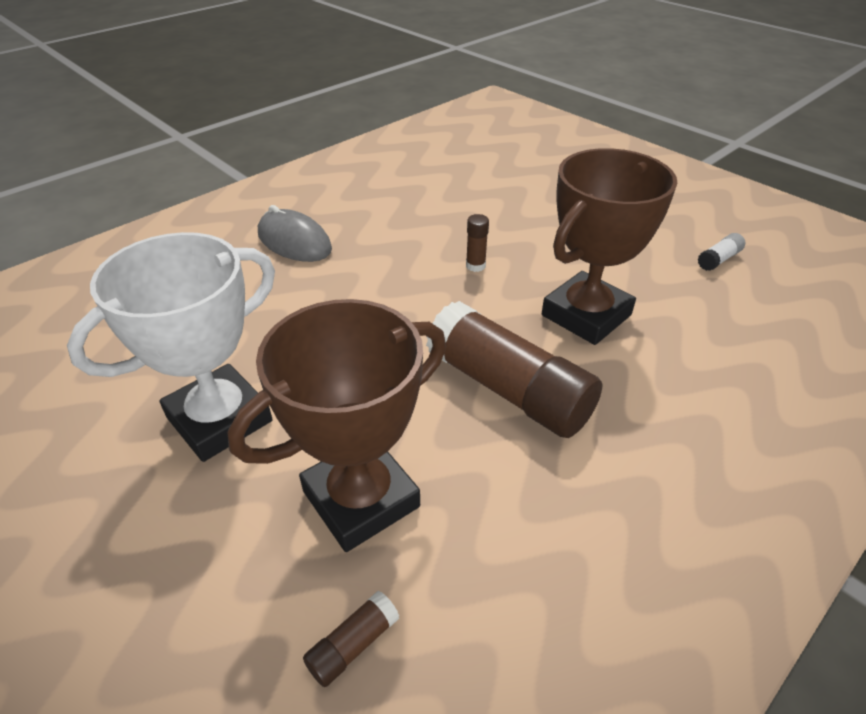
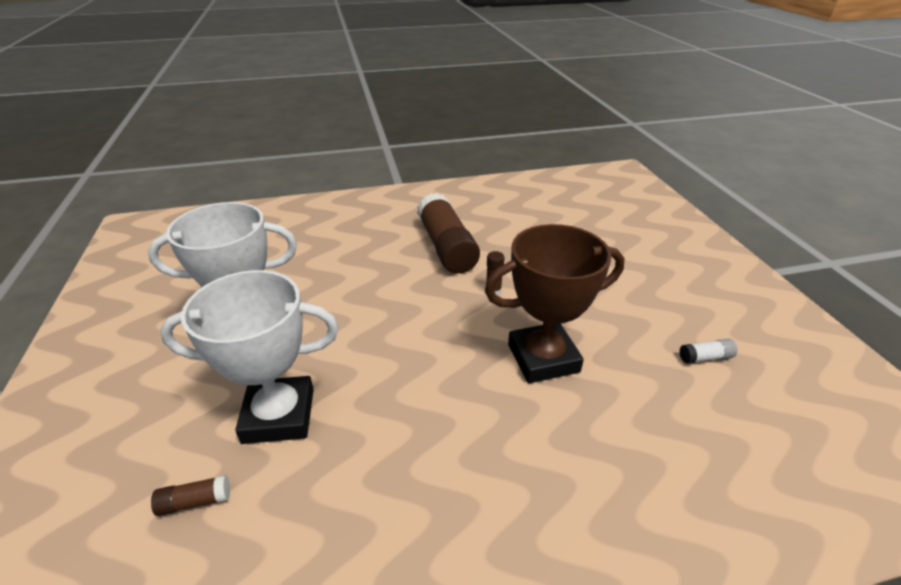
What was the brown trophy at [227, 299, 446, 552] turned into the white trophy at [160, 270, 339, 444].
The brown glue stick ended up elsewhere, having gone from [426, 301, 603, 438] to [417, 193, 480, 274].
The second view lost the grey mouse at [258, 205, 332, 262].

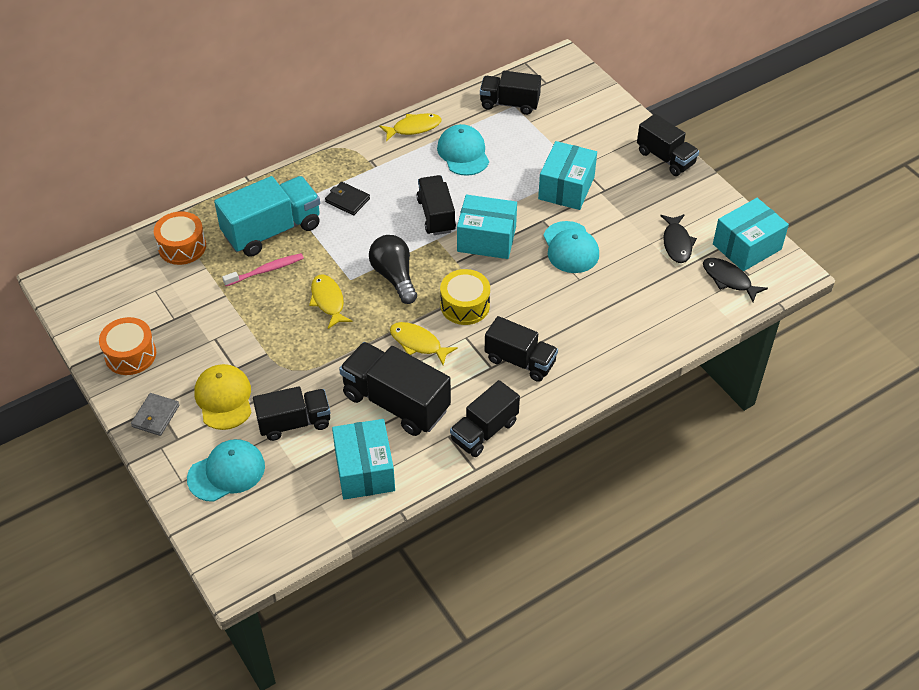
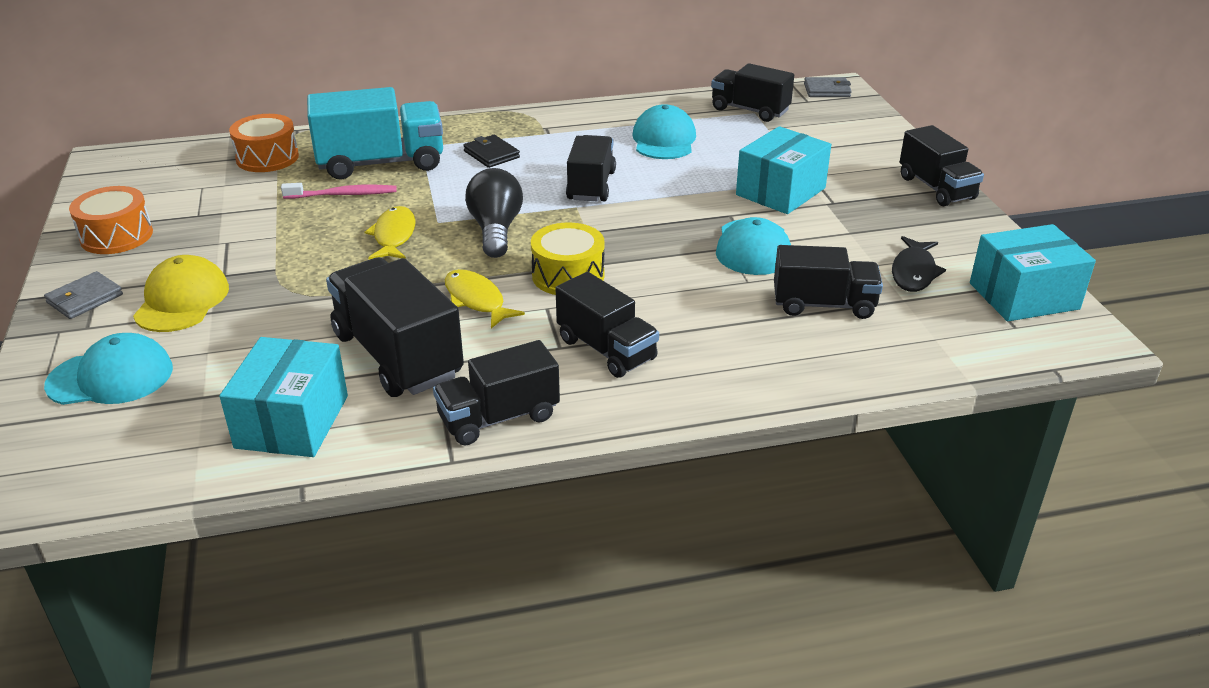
The black truck ended up elsewhere, having gone from [253, 386, 330, 441] to [774, 245, 883, 319].
The second view gained the grey wallet at [804, 77, 852, 97].
The second view lost the yellow fish at [379, 113, 441, 141].
The second view lost the turquoise box at [457, 195, 517, 259].
The second view lost the black fish at [703, 258, 768, 302].

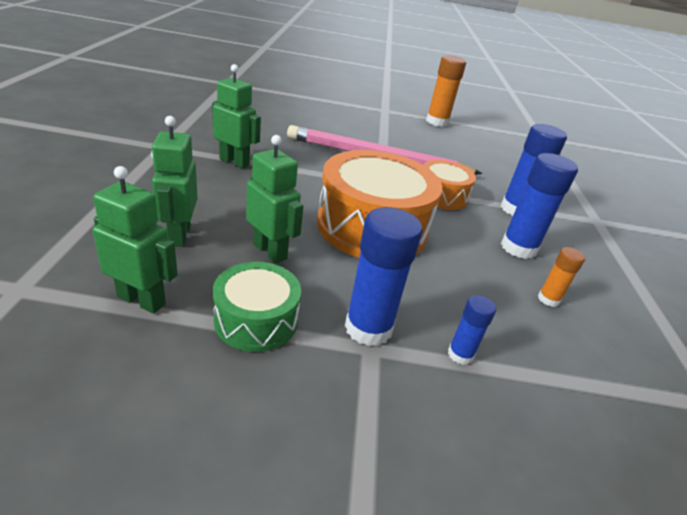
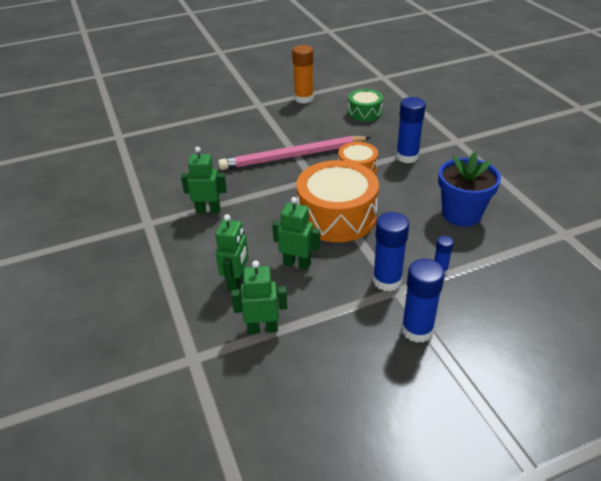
The green robot at [151, 116, 198, 247] ended up facing another way, 135 degrees counterclockwise from before.
The green drum ended up elsewhere, having gone from [213, 262, 301, 352] to [348, 89, 383, 122].
The blue glue stick ended up elsewhere, having gone from [501, 153, 578, 259] to [401, 259, 445, 343].
Where the orange glue stick stood at [538, 247, 585, 307], the blue flower pot came to stand at [438, 152, 501, 227].

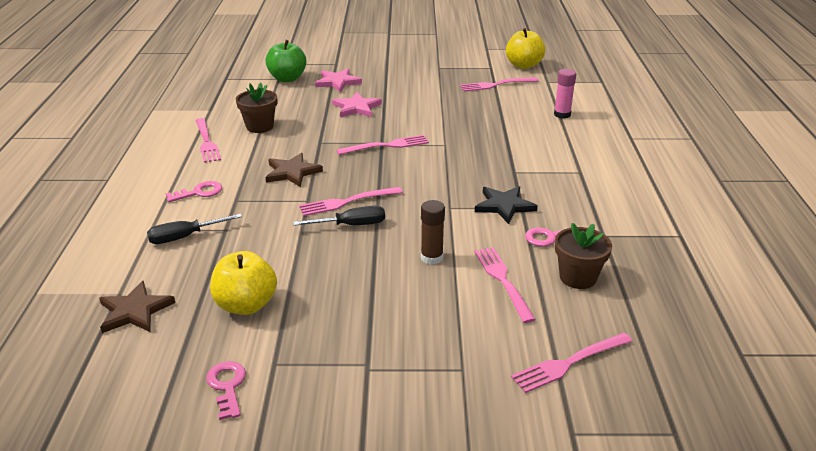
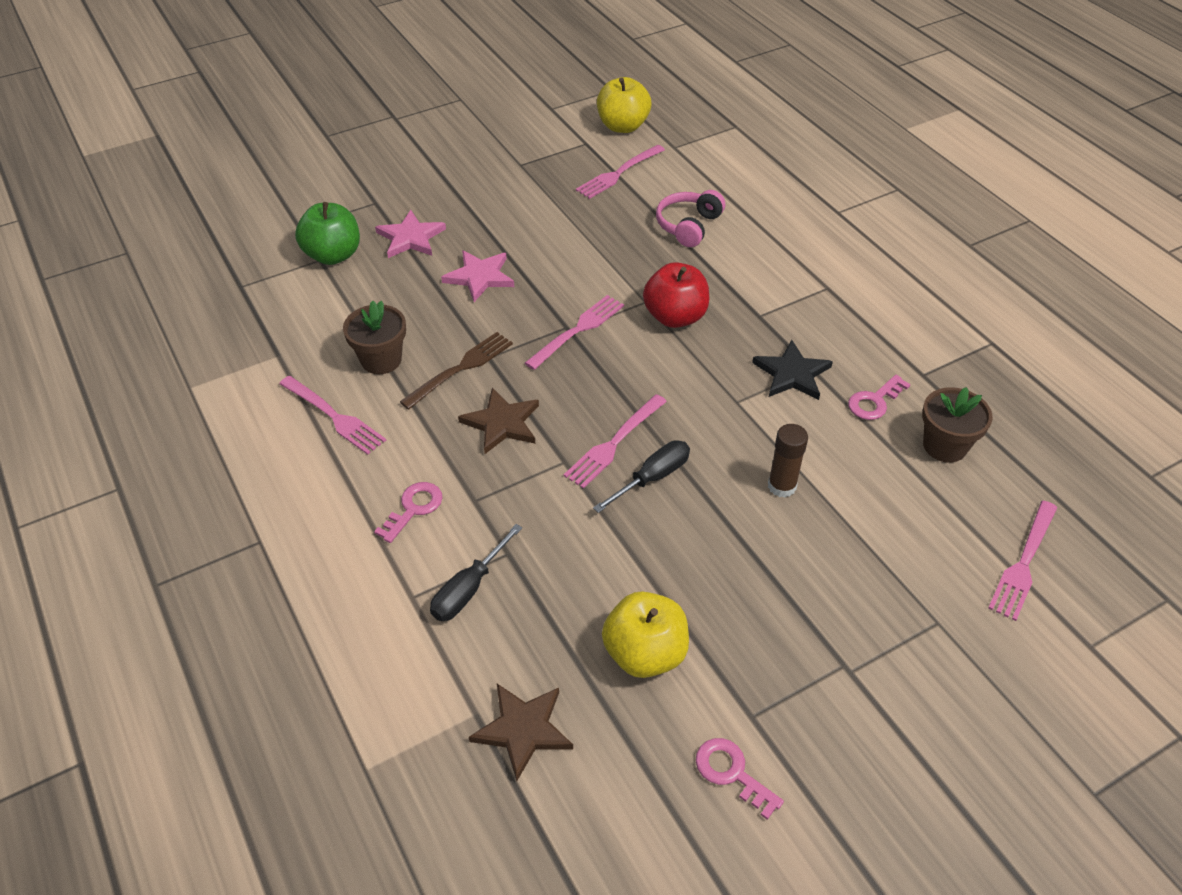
The second view gained the brown fork at [400, 332, 513, 410].
The second view gained the red apple at [643, 262, 709, 328].
The second view gained the pink headphones at [656, 190, 725, 247].
The second view lost the pink fork at [474, 247, 536, 323].
The second view lost the pink glue stick at [554, 69, 576, 119].

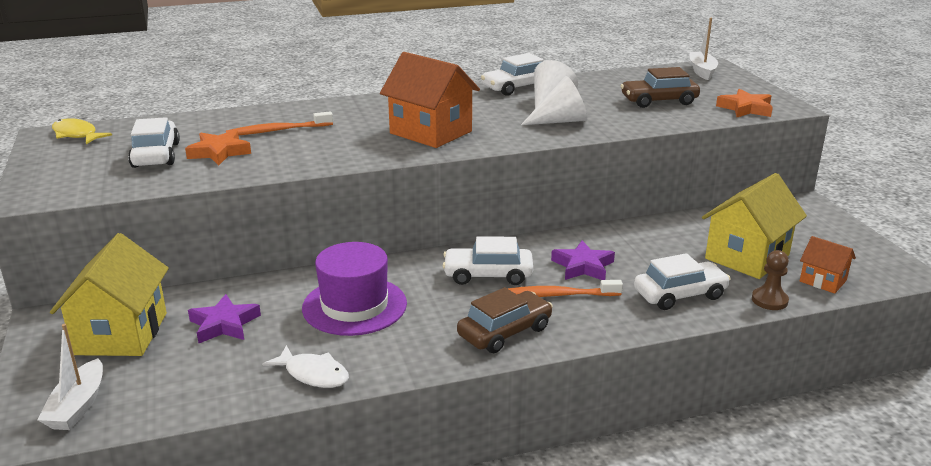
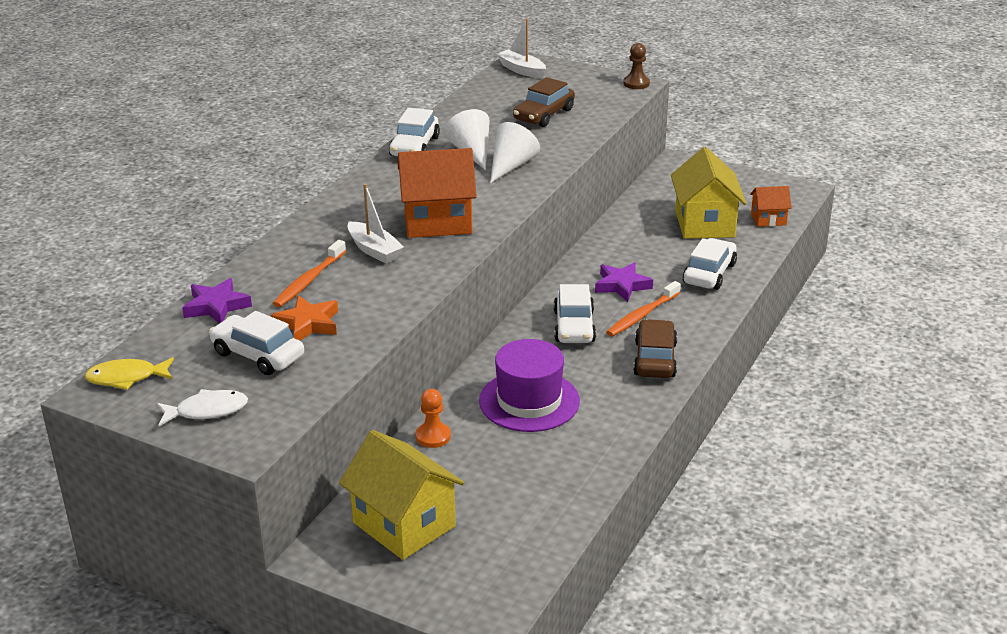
The white fish ended up elsewhere, having gone from [262, 345, 349, 388] to [156, 389, 248, 426].
The purple star ended up elsewhere, having gone from [188, 294, 261, 344] to [182, 278, 252, 324].
The white boat ended up elsewhere, having gone from [38, 324, 103, 430] to [347, 184, 404, 263].
The second view gained the orange pawn at [416, 389, 451, 448].
The white car at [442, 236, 533, 285] ended up facing another way, 45 degrees counterclockwise from before.
The brown pawn ended up elsewhere, having gone from [752, 250, 789, 310] to [623, 43, 650, 89].
The second view lost the orange star at [716, 89, 773, 117].

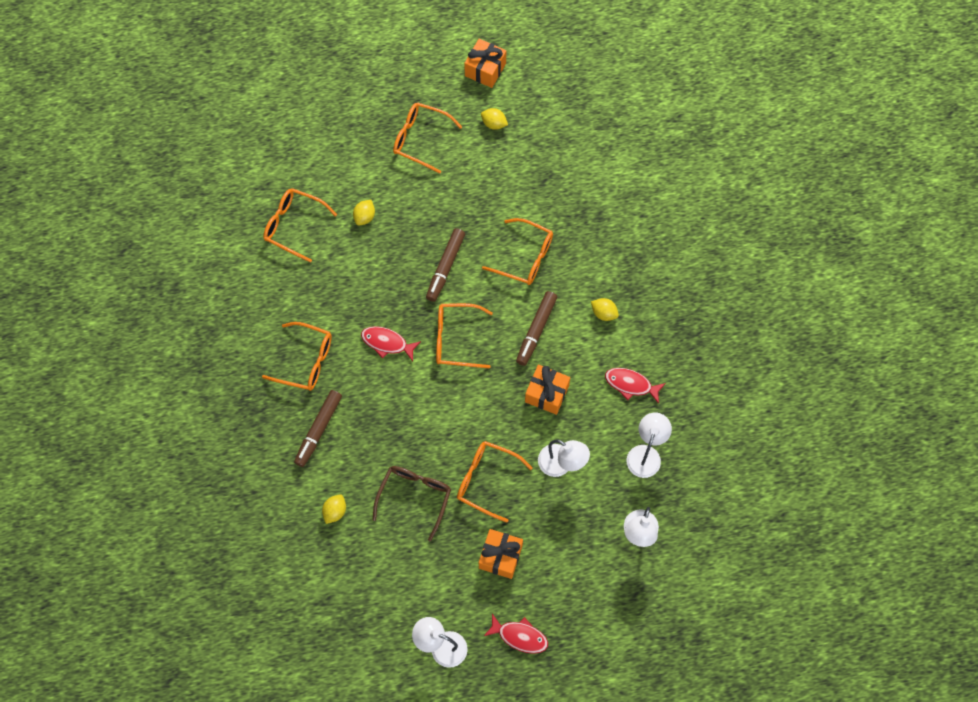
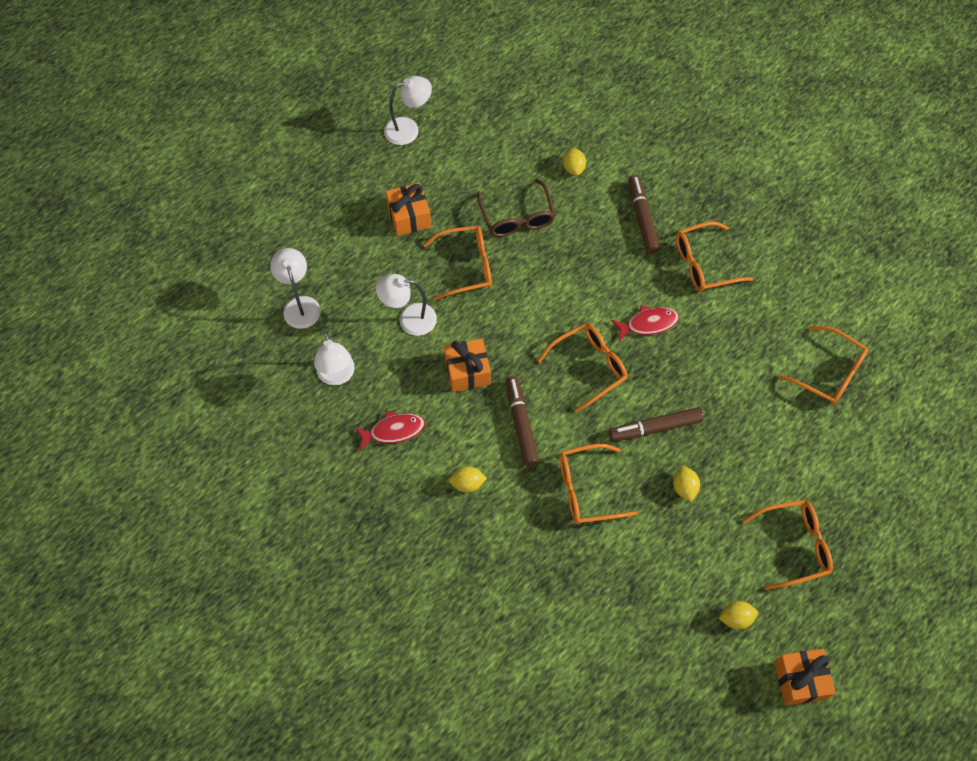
The brown marker at [426, 228, 465, 302] ended up facing another way, 90 degrees counterclockwise from before.
The yellow lemon ended up elsewhere, having gone from [353, 200, 375, 226] to [673, 466, 700, 502].
The orange glasses at [263, 188, 337, 263] ended up facing another way, 45 degrees clockwise from before.
The second view lost the red fish at [484, 614, 548, 654].

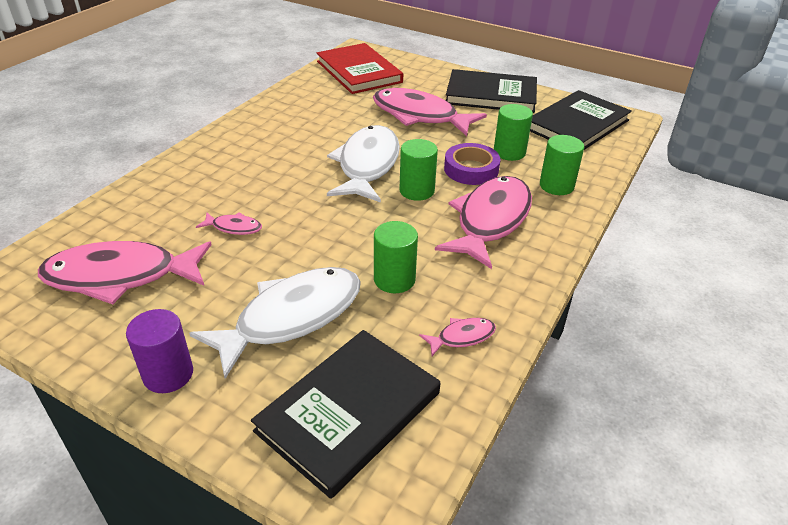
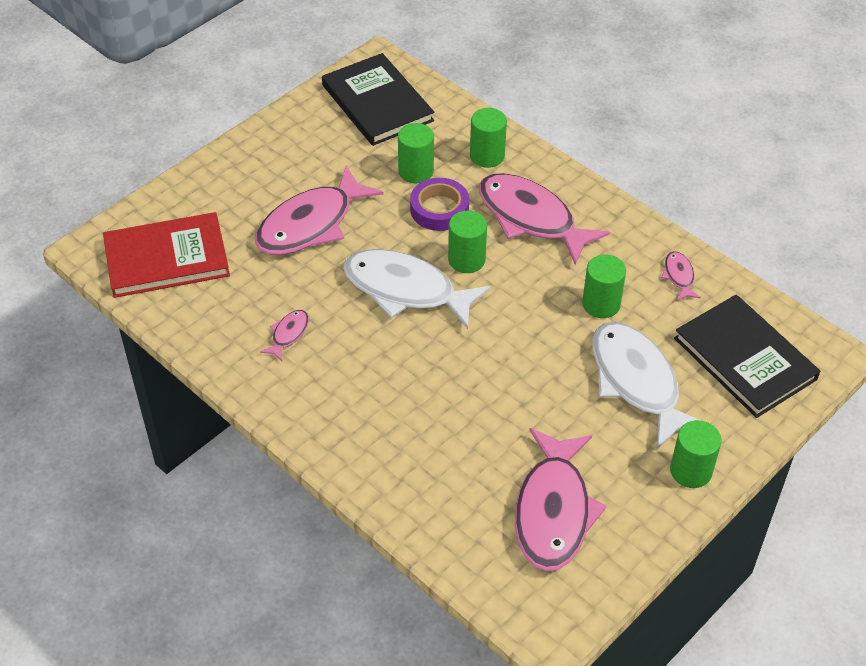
The pink fish ended up elsewhere, having gone from [196, 212, 262, 235] to [260, 310, 309, 361].
What was the purple cylinder at [126, 309, 193, 393] turned into the green cylinder at [670, 420, 722, 488].
The second view lost the black book at [446, 69, 537, 113].

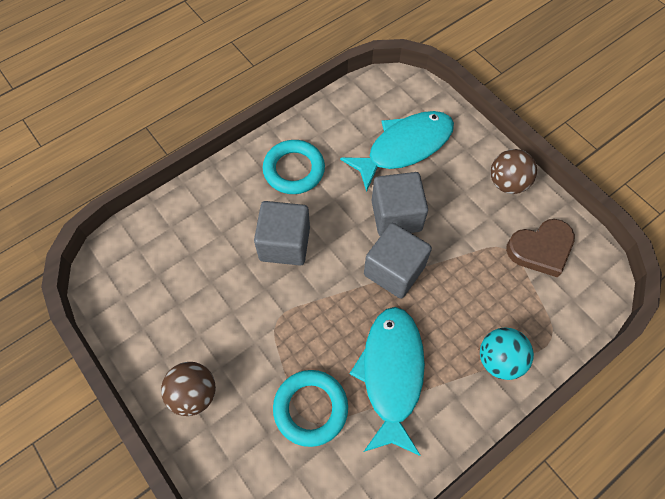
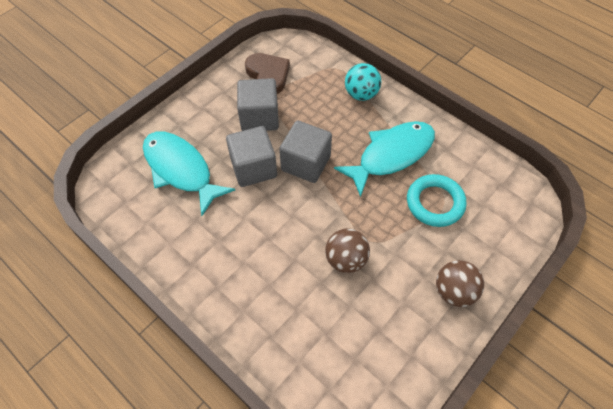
The grey cube ended up elsewhere, having gone from [254, 201, 310, 266] to [237, 78, 279, 131].
The brown ball ended up elsewhere, having gone from [491, 149, 537, 194] to [325, 228, 370, 273].
The turquoise fish at [349, 307, 425, 456] ended up facing another way, 150 degrees clockwise from before.
The second view lost the turquoise ring at [263, 140, 325, 194].

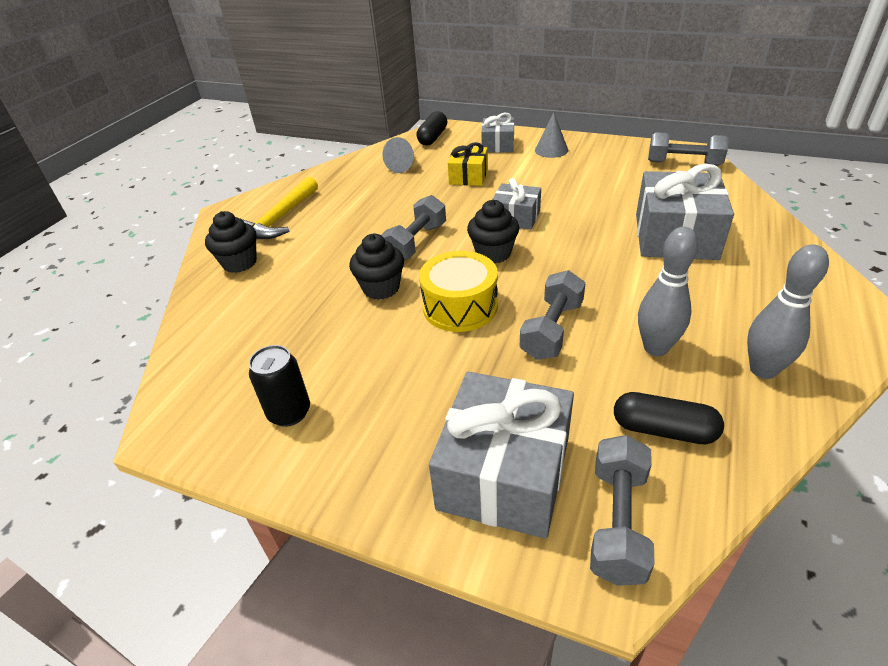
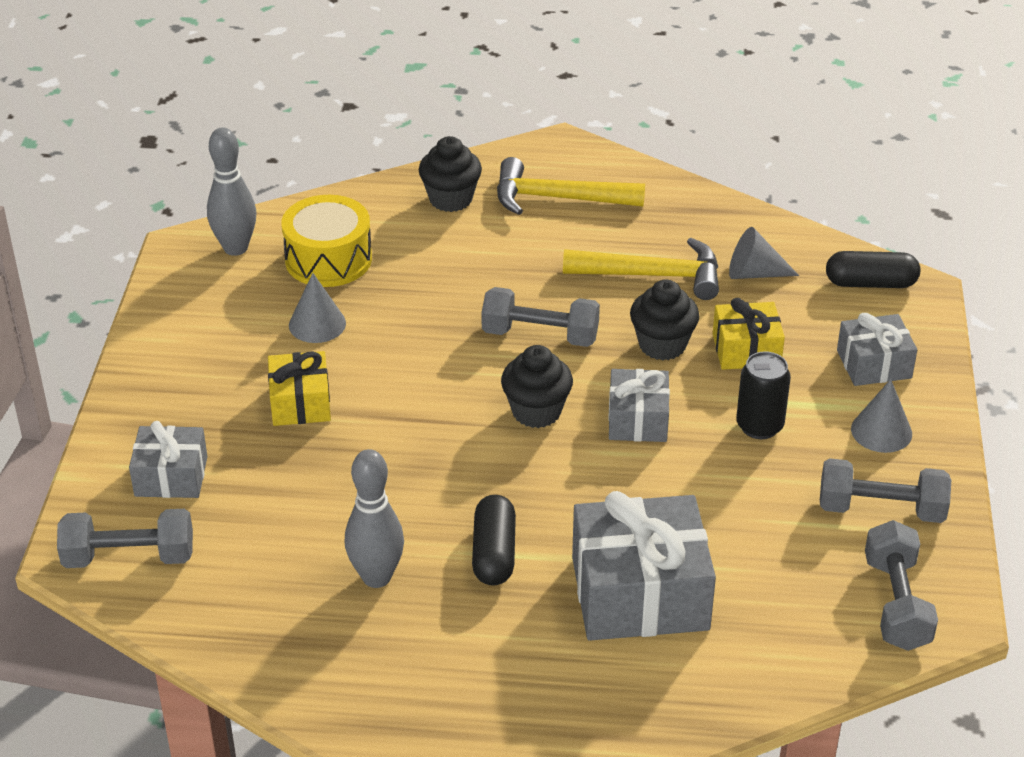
The size of the grey gift at [429, 372, 574, 539] changed by a factor of 0.56.
The grey bowling pin ended up elsewhere, having gone from [747, 244, 829, 379] to [207, 127, 256, 256].
The second view gained the yellow gift at [268, 351, 331, 426].
The yellow drum ended up elsewhere, having gone from [419, 251, 498, 332] to [281, 195, 372, 287].
The second view gained the grey cone at [289, 273, 346, 343].
The black capsule ended up elsewhere, having gone from [614, 392, 724, 444] to [472, 495, 516, 586].
The second view gained the yellow hammer at [563, 238, 719, 300].
The black cupcake ended up elsewhere, having gone from [349, 234, 404, 300] to [630, 279, 699, 361].
The black can ended up elsewhere, having gone from [249, 345, 310, 427] to [736, 351, 791, 439].
The grey dumbbell ended up elsewhere, having gone from [520, 270, 586, 360] to [820, 458, 951, 523].

